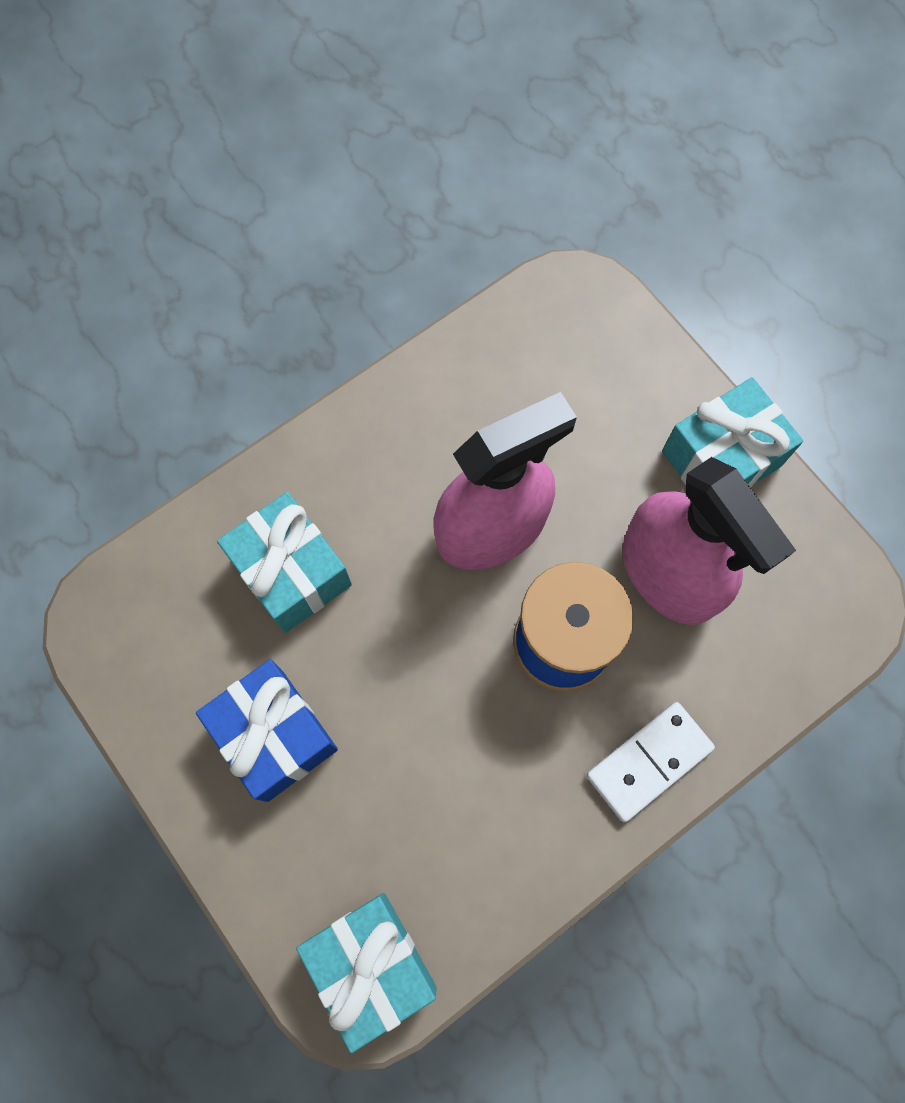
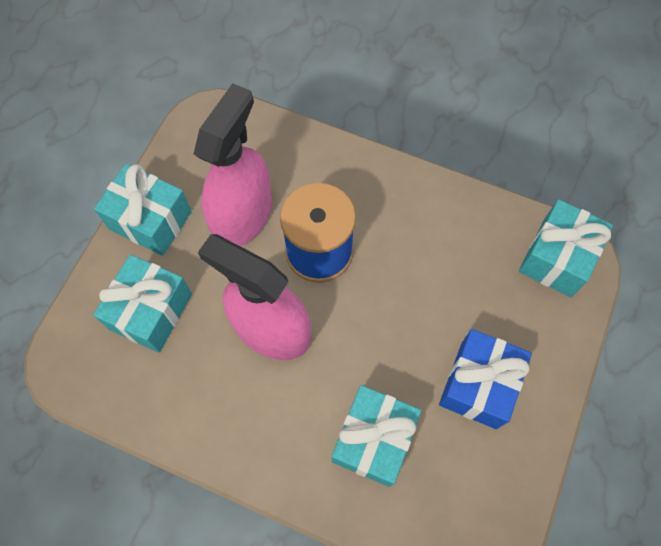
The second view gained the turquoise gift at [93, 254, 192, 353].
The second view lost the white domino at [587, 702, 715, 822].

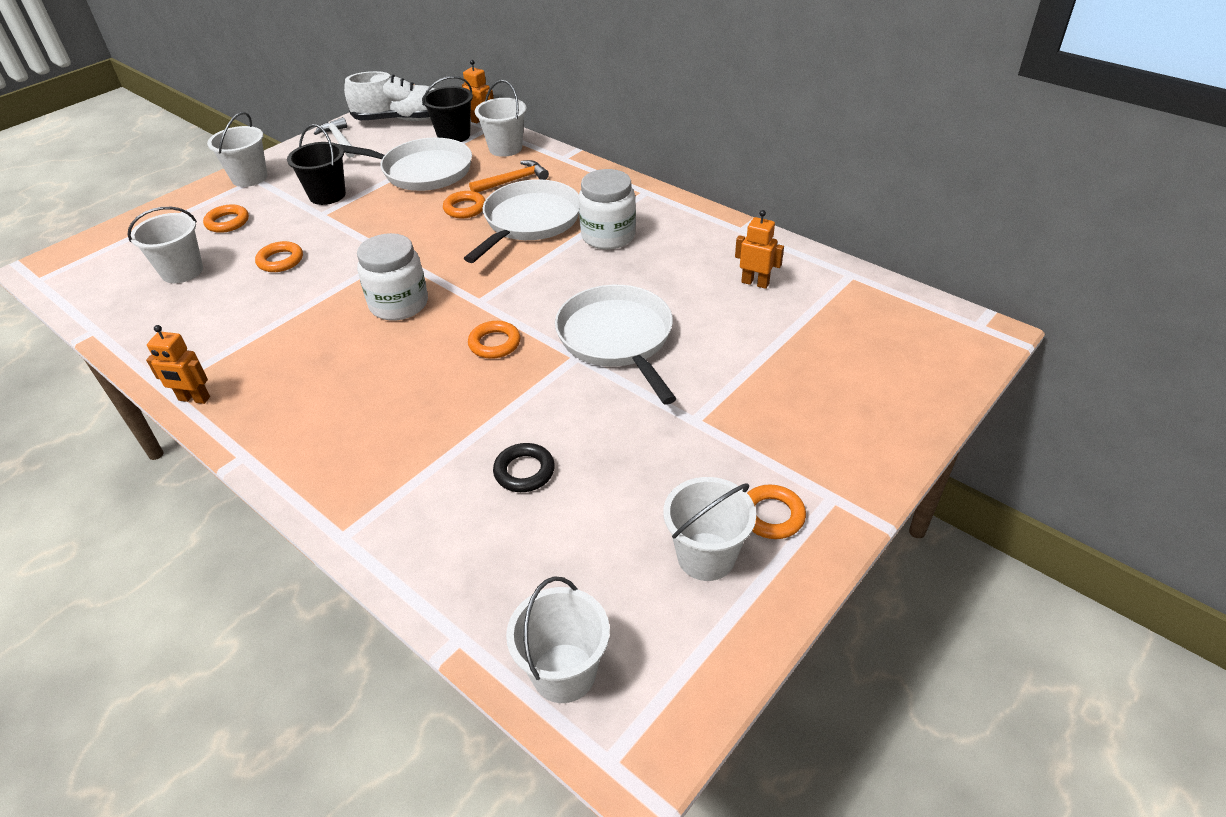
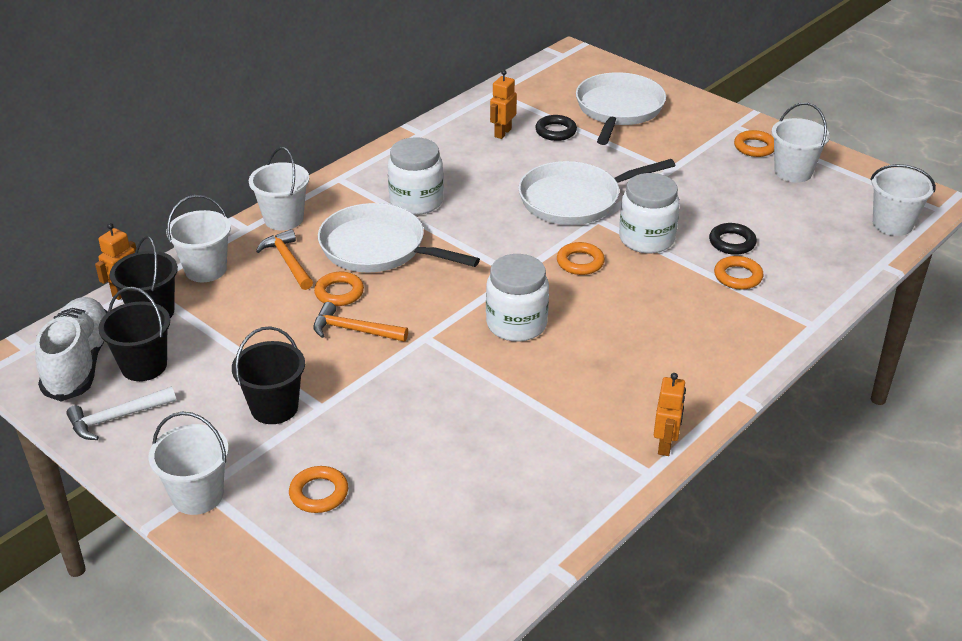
The second view gained the black bucket at [98, 287, 170, 381].
The white bucket ended up elsewhere, having gone from [128, 207, 203, 283] to [249, 147, 309, 230].
The second view gained the orange hammer at [313, 302, 408, 342].
The second view gained the black ring at [535, 115, 577, 141].
The white pan ended up elsewhere, having gone from [338, 138, 472, 191] to [576, 72, 666, 145].
The second view gained the white jar at [619, 173, 680, 254].
The orange ring ended up elsewhere, having gone from [255, 241, 303, 272] to [714, 256, 764, 290].

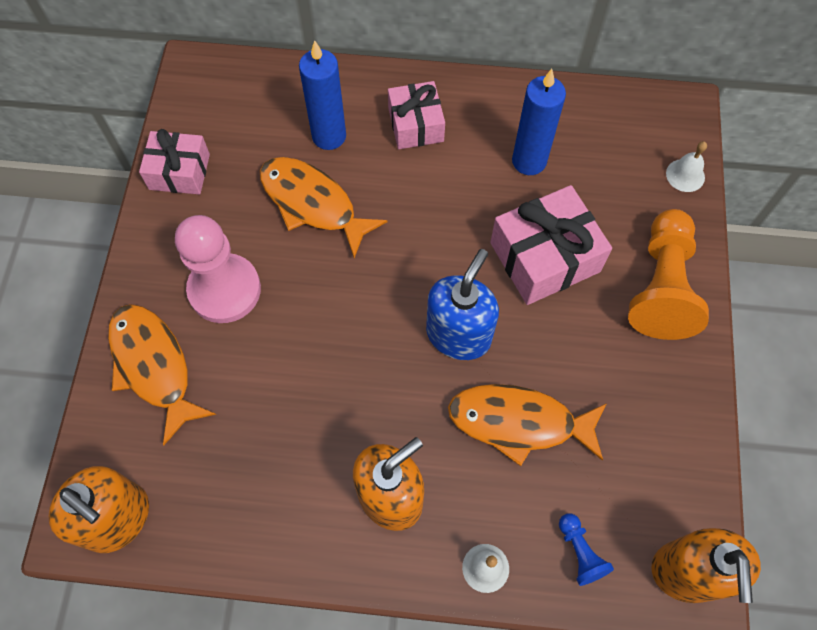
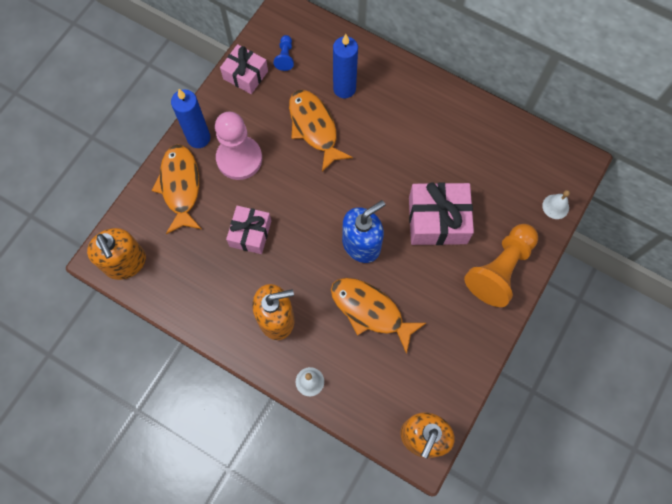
The blue candle ended up elsewhere, having gone from [512, 69, 566, 175] to [171, 89, 210, 148].
The pink gift ended up elsewhere, having gone from [388, 81, 445, 149] to [226, 206, 271, 254].
The blue pawn ended up elsewhere, having gone from [559, 513, 614, 586] to [274, 35, 294, 71].

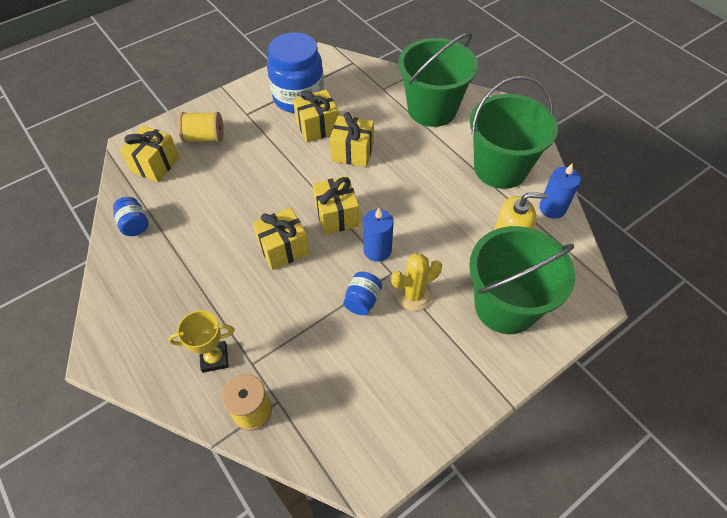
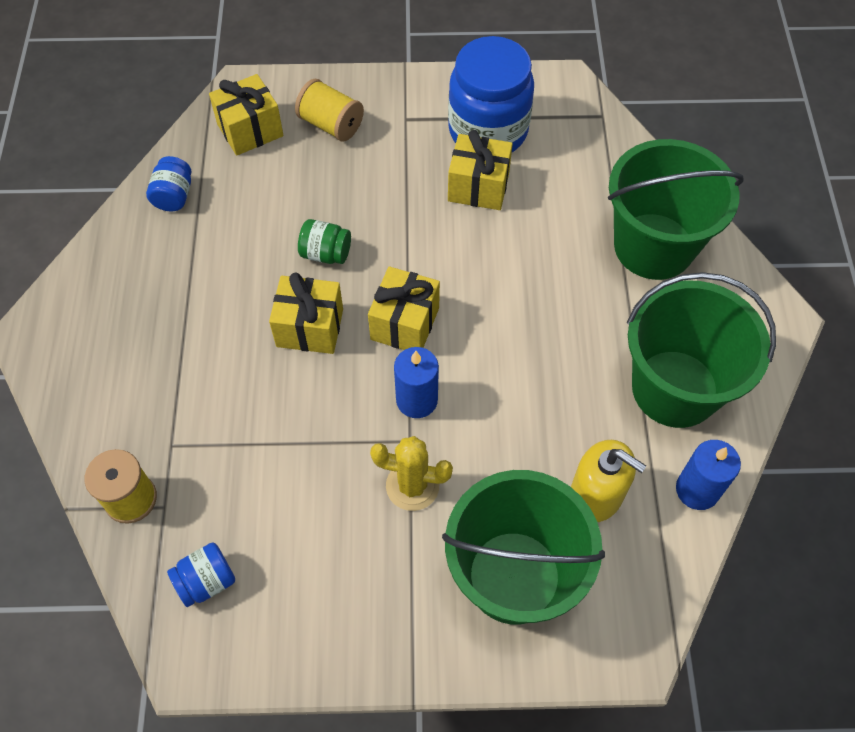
The blue jar ended up elsewhere, having gone from [343, 272, 382, 315] to [167, 542, 235, 607].
The second view gained the green jar at [298, 219, 351, 264].
The second view lost the yellow trophy at [168, 310, 235, 373].
The second view lost the yellow gift at [330, 112, 374, 167].

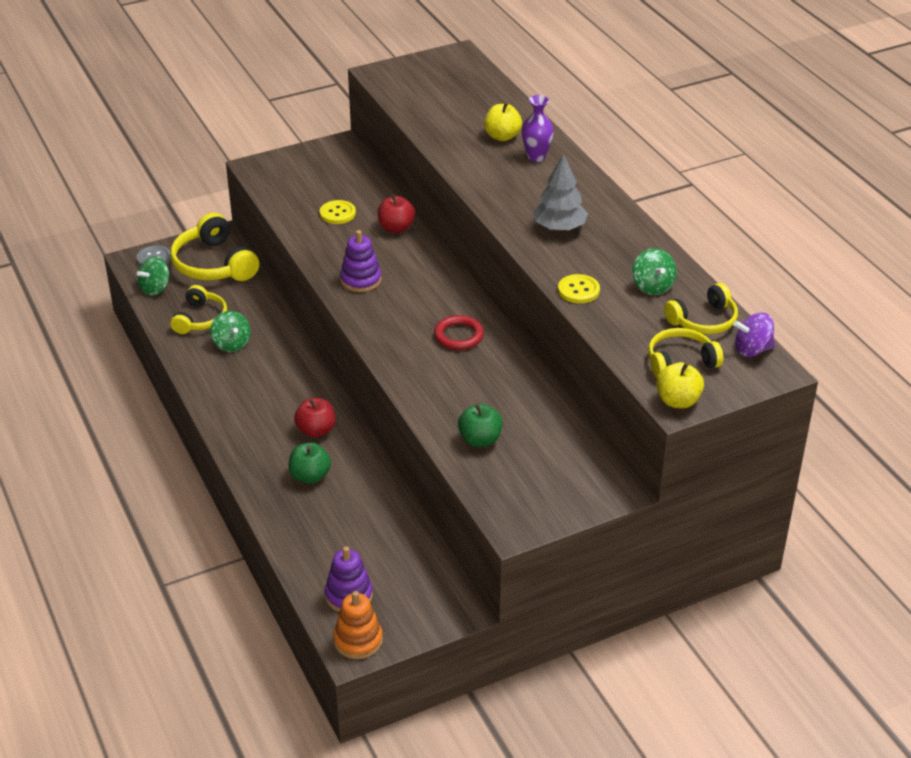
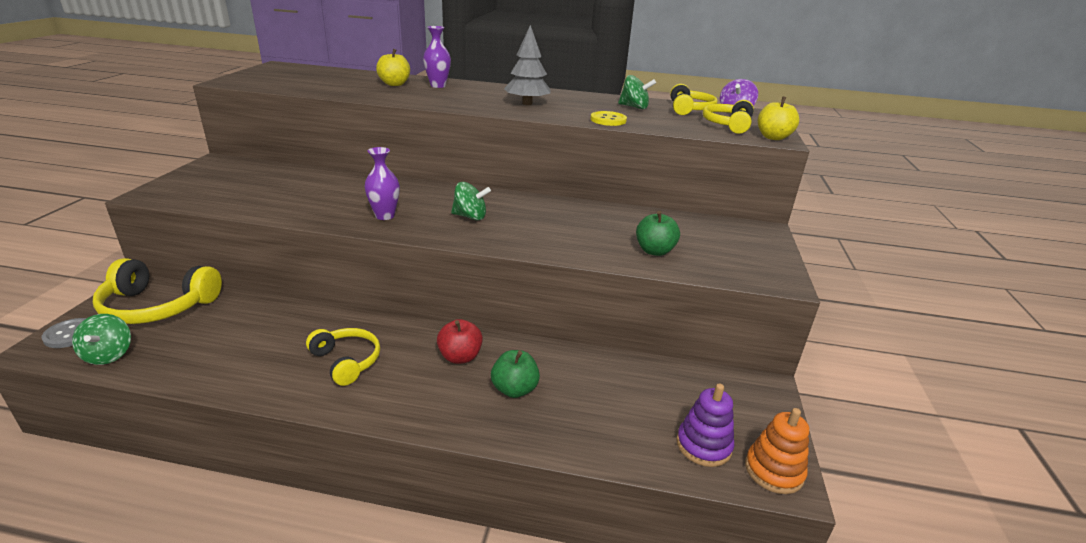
The yellow headphones ended up elsewhere, having gone from [170, 285, 227, 334] to [306, 328, 380, 386].
Where the purple stacking toy stood at [340, 230, 382, 292], the purple vase came to stand at [364, 147, 400, 220].
The green spinning top ended up elsewhere, having gone from [210, 311, 251, 352] to [451, 182, 491, 220].
The second view lost the yellow button at [320, 200, 356, 224].
The second view lost the red apple at [378, 194, 415, 233].
The second view lost the red ring at [434, 315, 484, 350].

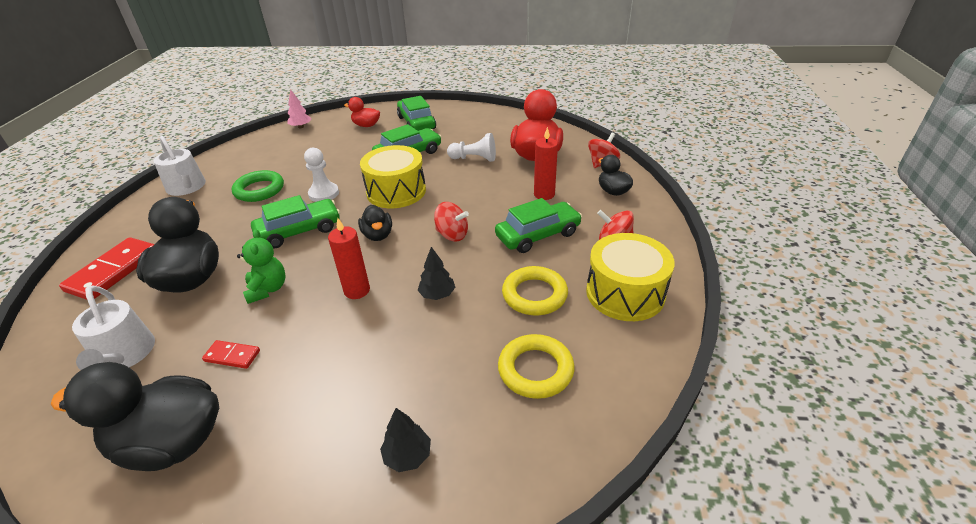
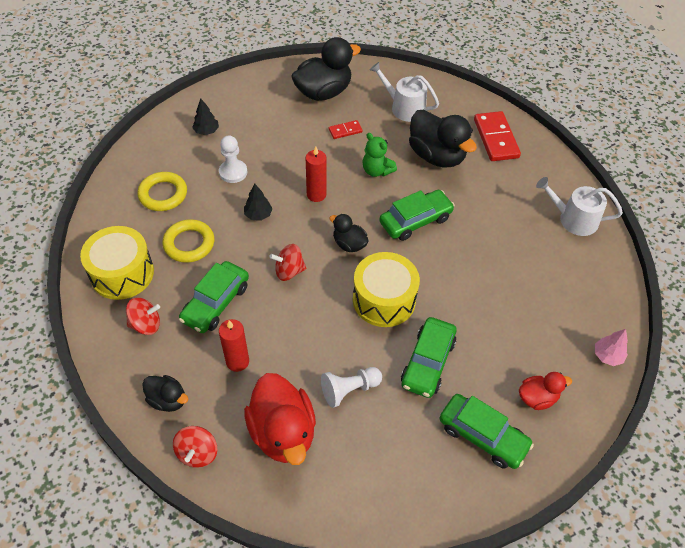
The white pawn ended up elsewhere, having gone from [304, 148, 339, 202] to [219, 135, 247, 183].
The green car at [251, 195, 340, 248] ended up facing another way, 150 degrees counterclockwise from before.
The second view lost the green ring at [232, 170, 284, 202].

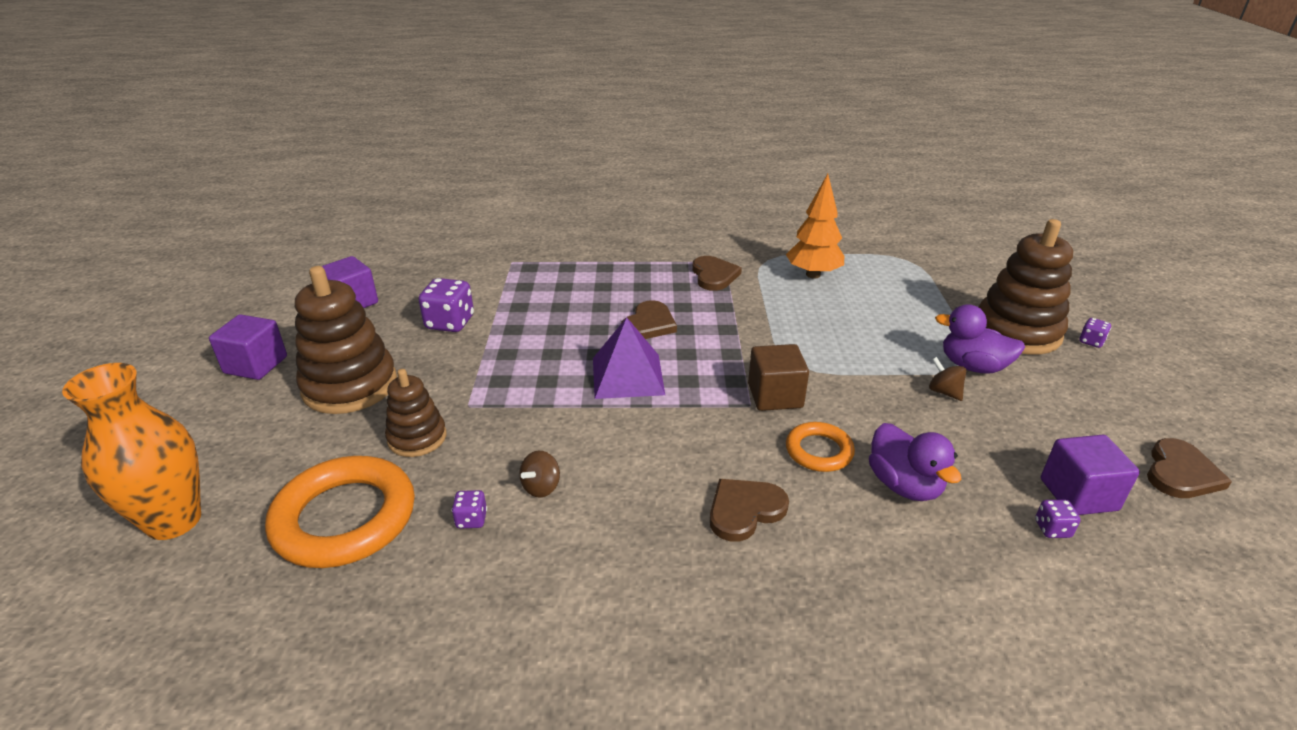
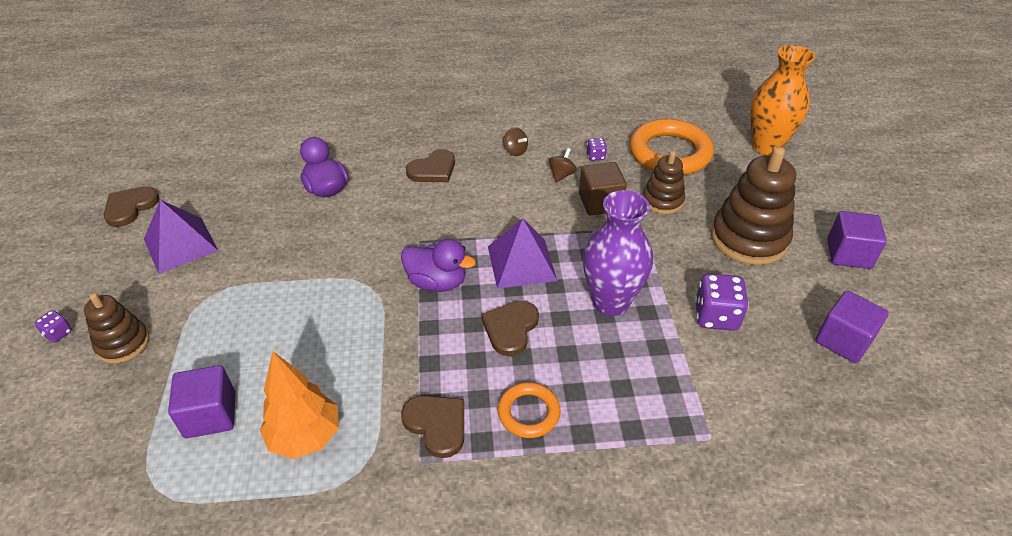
The size of the brown stacking toy at [978, 219, 1073, 355] changed by a factor of 0.58.
The second view gained the purple pyramid at [144, 200, 218, 274].
The purple cube ended up elsewhere, having gone from [1041, 435, 1140, 515] to [168, 365, 235, 438].
The purple duck ended up elsewhere, having gone from [935, 304, 1025, 373] to [401, 239, 476, 292].
The brown heart at [692, 256, 742, 291] ended up facing another way, 150 degrees clockwise from before.
The orange ring ended up elsewhere, having gone from [786, 422, 855, 472] to [498, 382, 561, 438].
The brown spinning top ended up elsewhere, having gone from [929, 357, 966, 401] to [503, 127, 528, 156].
The brown cube ended up elsewhere, having gone from [748, 344, 809, 411] to [579, 162, 627, 215].
The second view gained the purple vase at [583, 190, 653, 316].
The second view lost the purple dice at [1035, 500, 1081, 538].

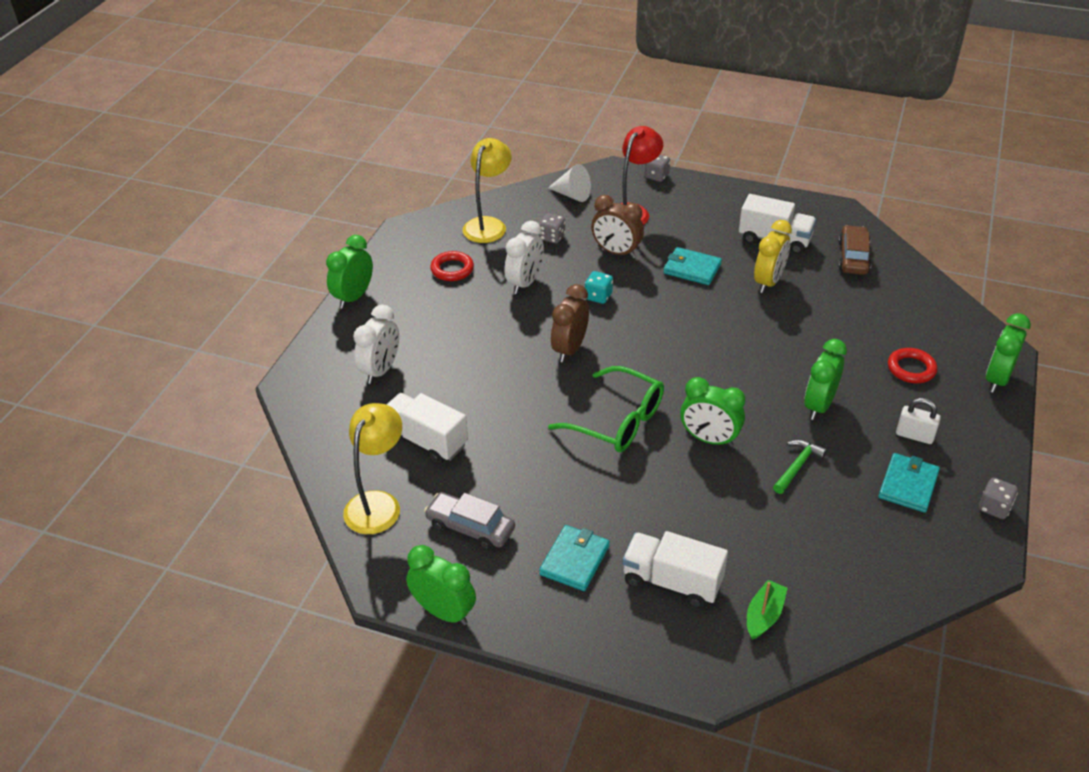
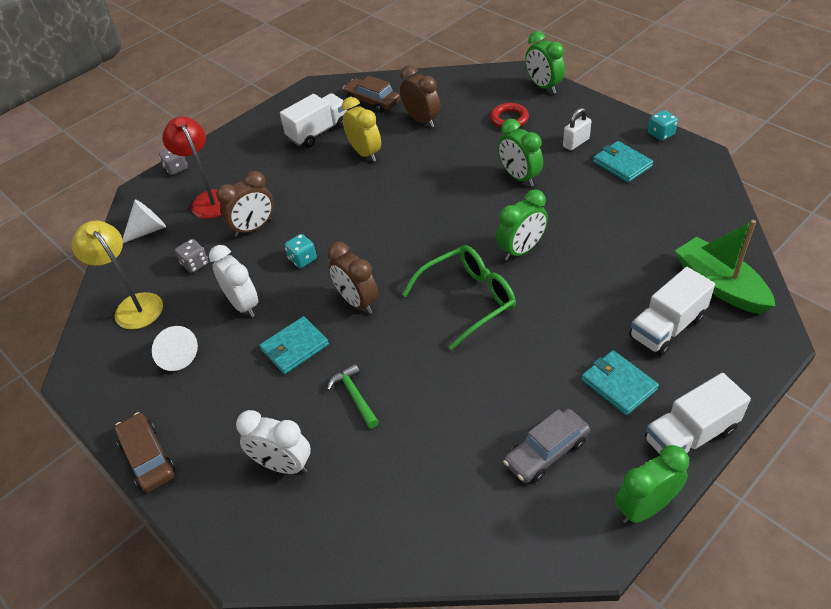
Where the green clock stood at [326, 235, 373, 309], the brown car came to stand at [114, 412, 175, 492].
Where the red ring stood at [430, 251, 474, 281], the white cone came to stand at [152, 326, 198, 371].
The white clock at [353, 305, 399, 384] ended up facing another way, 150 degrees clockwise from before.
The turquoise wallet ended up elsewhere, having gone from [663, 247, 722, 285] to [259, 316, 329, 374].
The green hammer ended up elsewhere, having gone from [773, 439, 827, 494] to [327, 364, 379, 429].
The second view gained the brown clock at [400, 65, 440, 128].
The white truck ended up elsewhere, having gone from [386, 393, 468, 464] to [645, 373, 751, 457].
What was the grey dice at [979, 478, 1018, 519] turned into the turquoise dice at [648, 110, 678, 141].
The size of the green boat at [747, 580, 788, 640] changed by a factor of 1.82.
The second view lost the yellow lamp at [343, 403, 402, 534].

